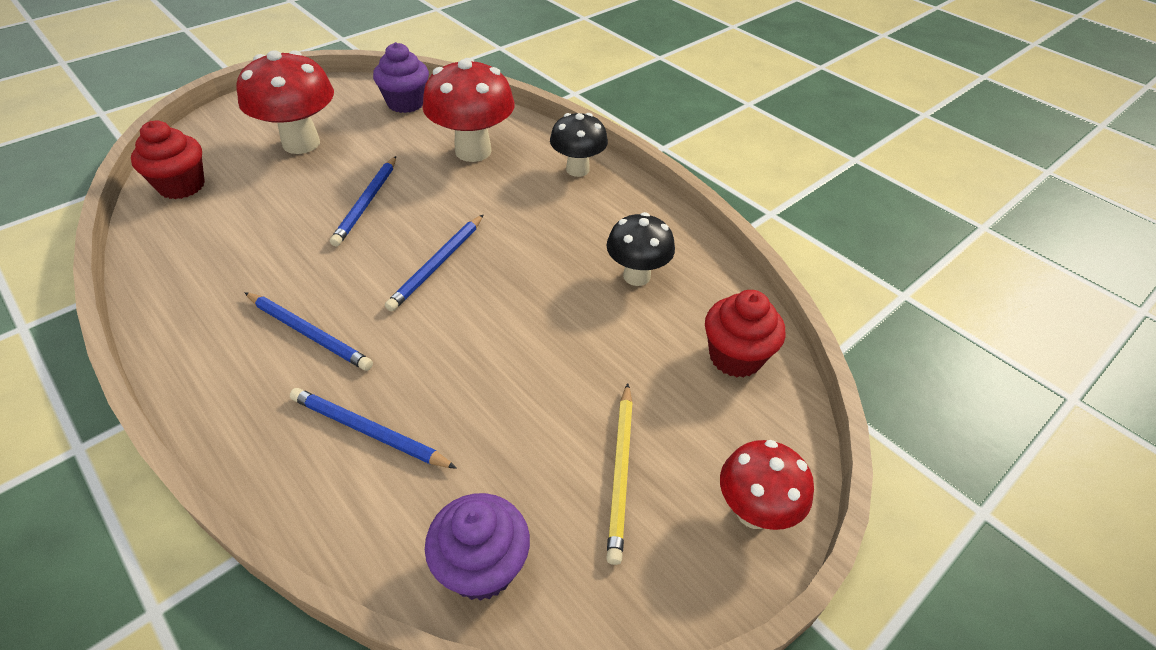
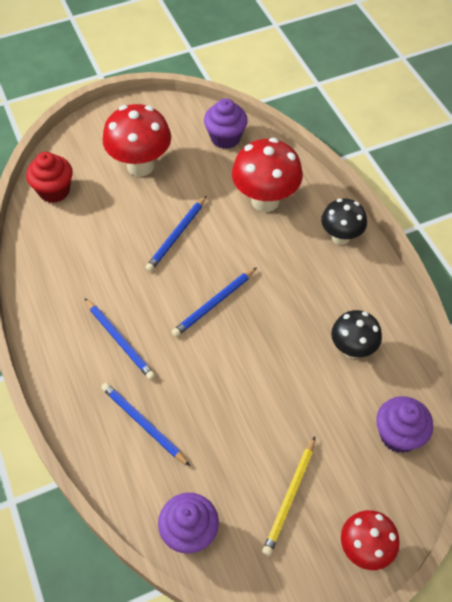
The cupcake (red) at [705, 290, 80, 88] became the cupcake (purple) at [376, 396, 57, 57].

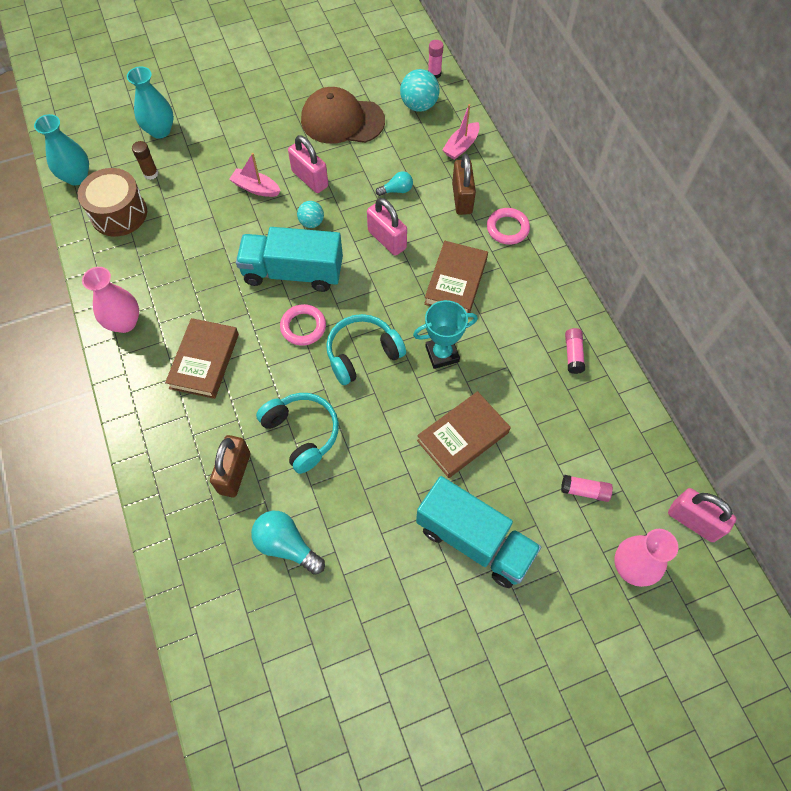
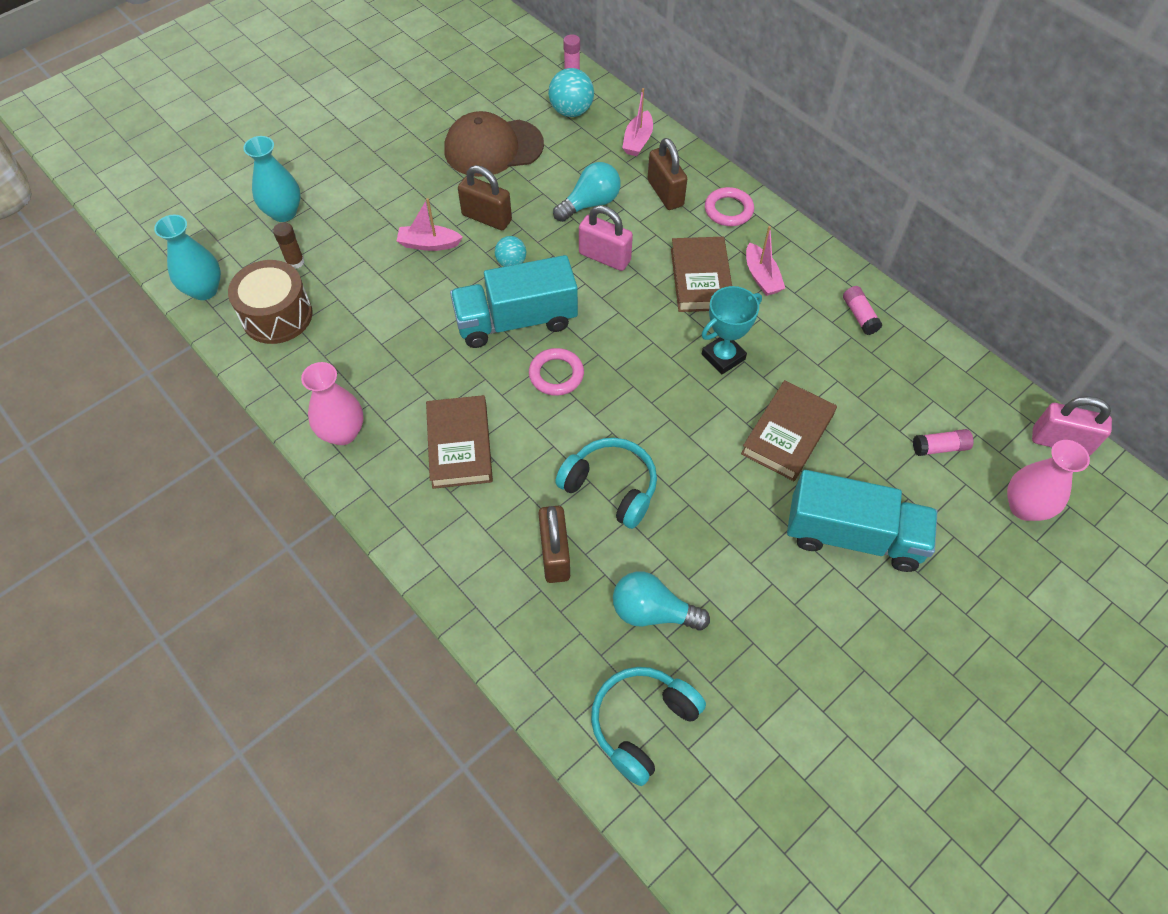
The padlock (pink) at [288, 135, 40, 58] became the padlock (brown) at [458, 165, 54, 65]. The headphones (turquoise) moved from [326, 314, 80, 71] to [591, 667, 115, 119]. The light bulb (turquoise) at [376, 171, 37, 25] changed to 1.69 times the size. The boat (pink) at [746, 226, 39, 70] appeared.

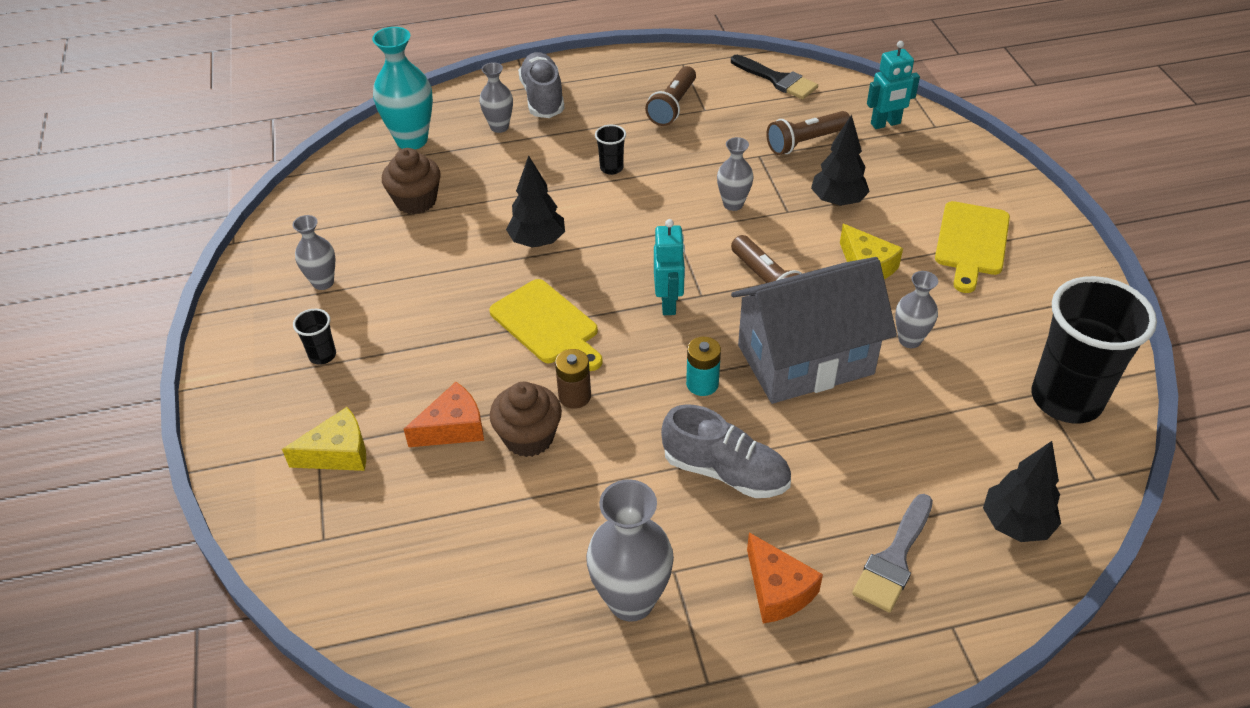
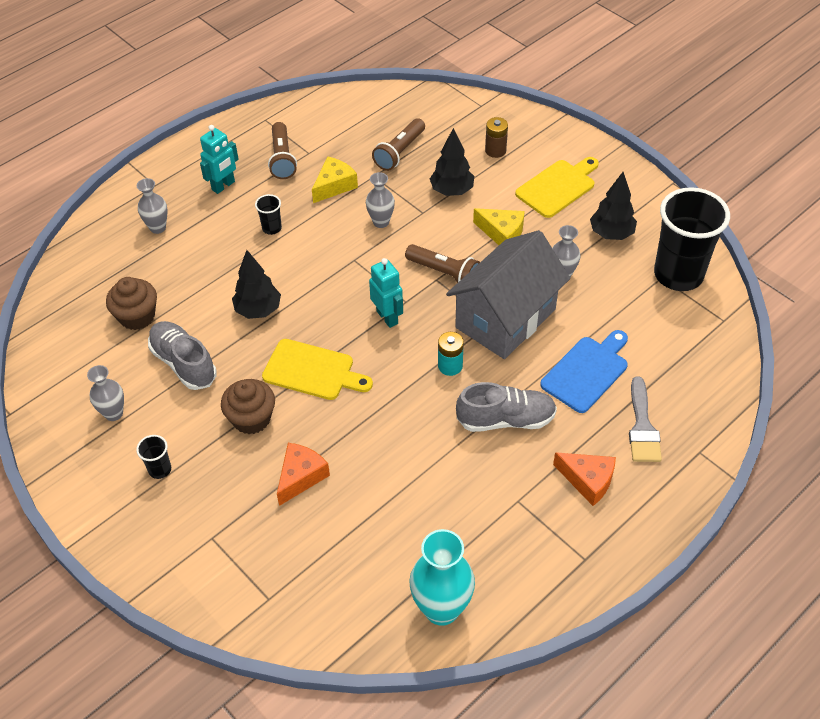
The cheese (yellow) moved from [282, 407, 84, 64] to [312, 157, 46, 46]. The vase (turquoise) moved from [372, 27, 61, 122] to [409, 529, 66, 97]. The cupcake (brown) moved from [490, 382, 72, 75] to [221, 379, 54, 55]. The shoe (grey) moved from [518, 52, 47, 66] to [148, 321, 69, 69]. The battery (brown) moved from [555, 349, 36, 60] to [485, 117, 23, 41]. The vase (grey) at [586, 479, 88, 143] disappeared. The brush (black) at [731, 55, 87, 44] disappeared. The robot (turquoise) moved from [867, 41, 53, 88] to [200, 125, 39, 69]. The cutting board (yellow) at [935, 201, 75, 92] turned 120 degrees counterclockwise. The tree (black) moved from [983, 441, 78, 101] to [590, 172, 47, 68]. The cutting board (blue) at [540, 330, 88, 83] appeared.

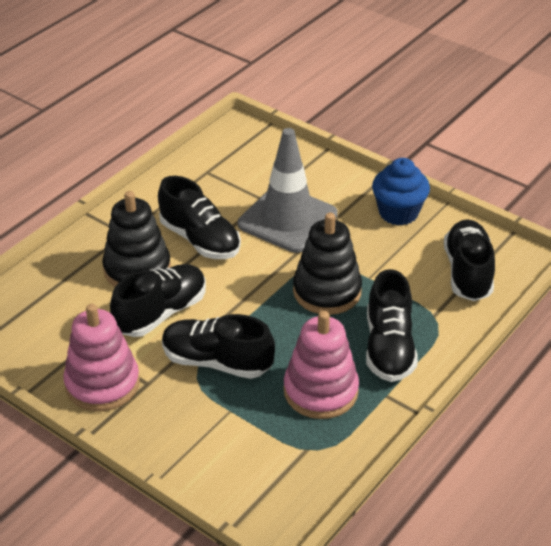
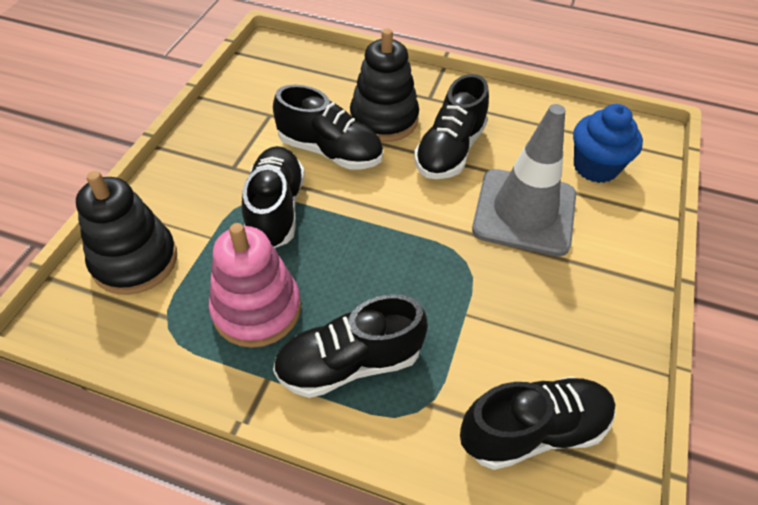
The stacking toy (pink) at [63, 304, 77, 107] disappeared. The stacking toy (black) moved from [293, 213, 69, 102] to [76, 171, 101, 124]. The cupcake (blue) moved from [372, 158, 58, 67] to [573, 104, 70, 79].

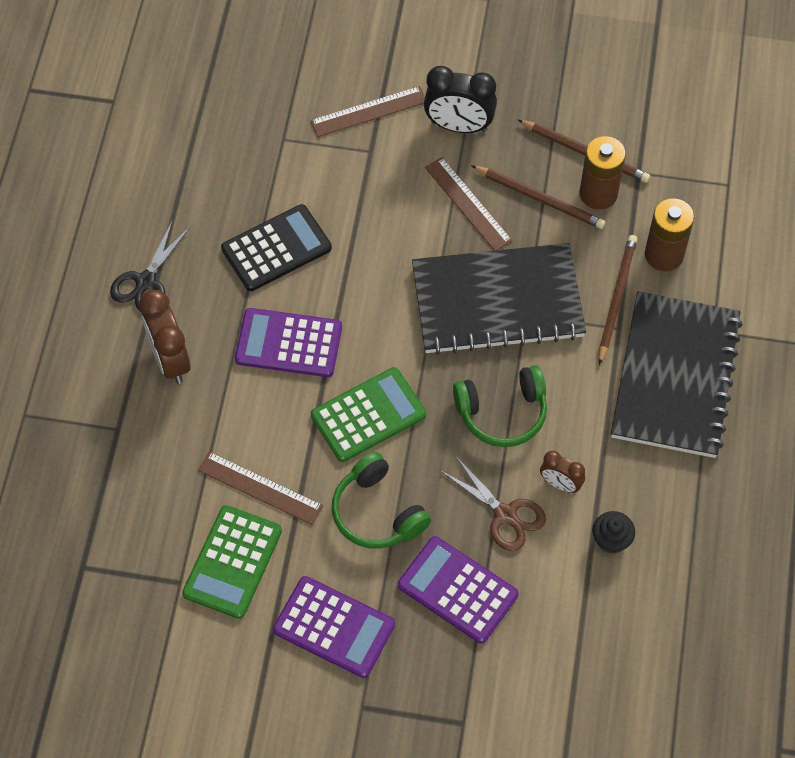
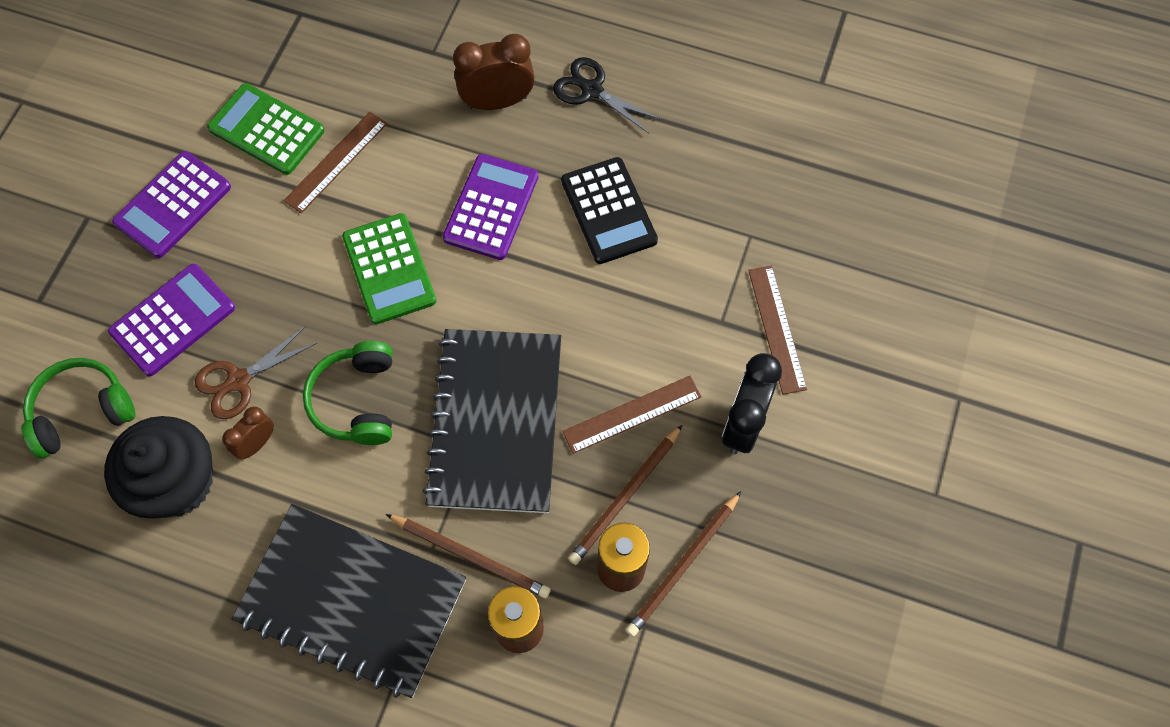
The headphones (green) moved from [332, 452, 99, 97] to [21, 358, 115, 101]. The cupcake (black) at [592, 511, 43, 43] changed to 2.17 times the size.

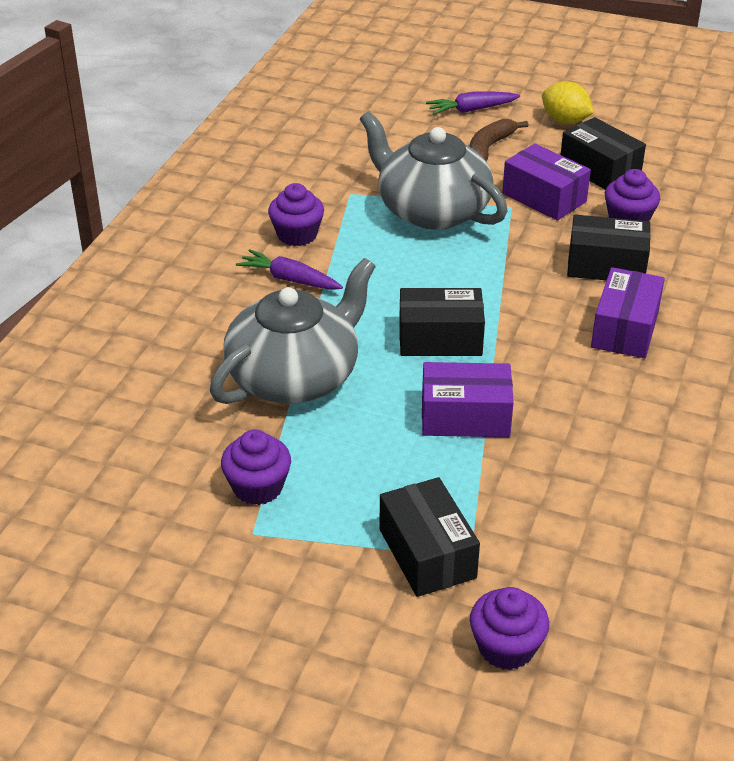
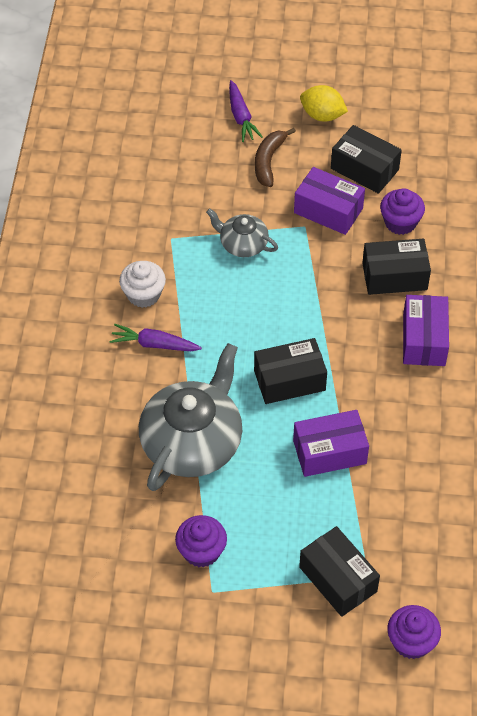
The cupcake (purple) at [268, 183, 56, 63] became the cupcake (white) at [119, 261, 47, 47]. The teapot (grey) at [360, 111, 147, 119] changed to 0.52 times the size. The carrot (purple) at [426, 92, 94, 23] turned 75 degrees counterclockwise.

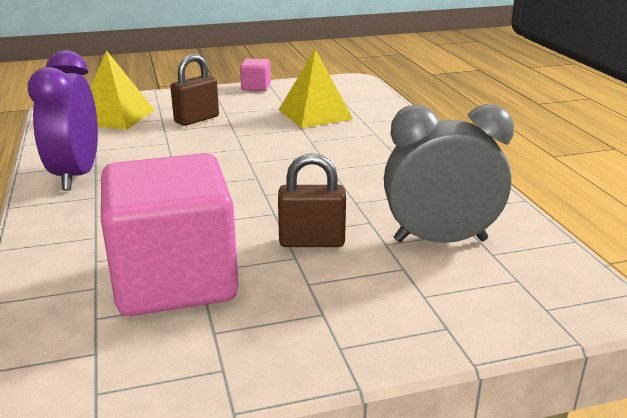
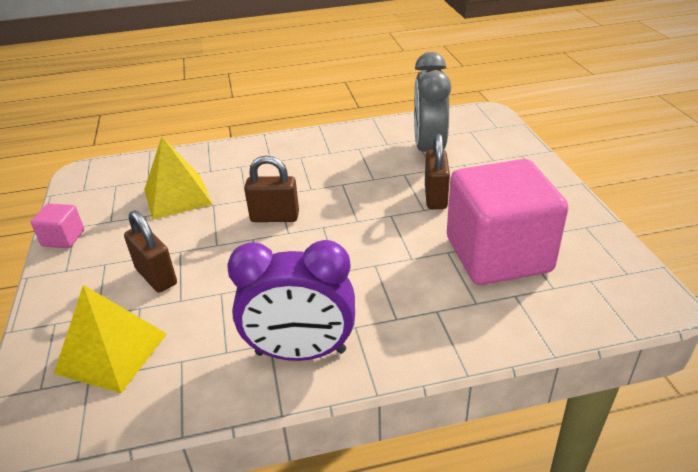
The padlock (brown) at [244, 156, 55, 66] appeared.

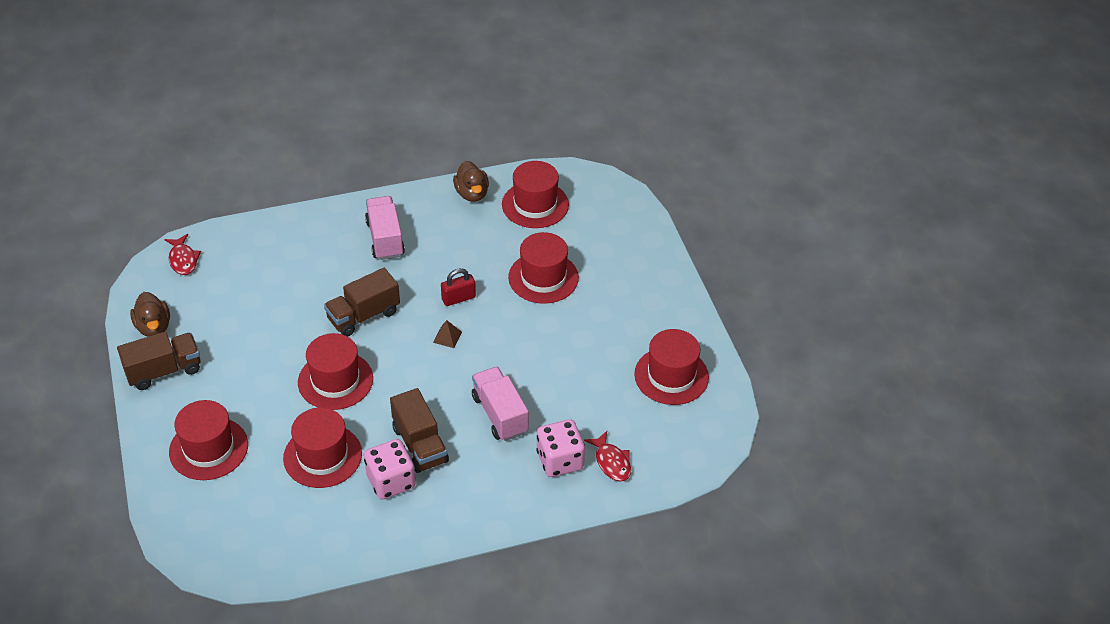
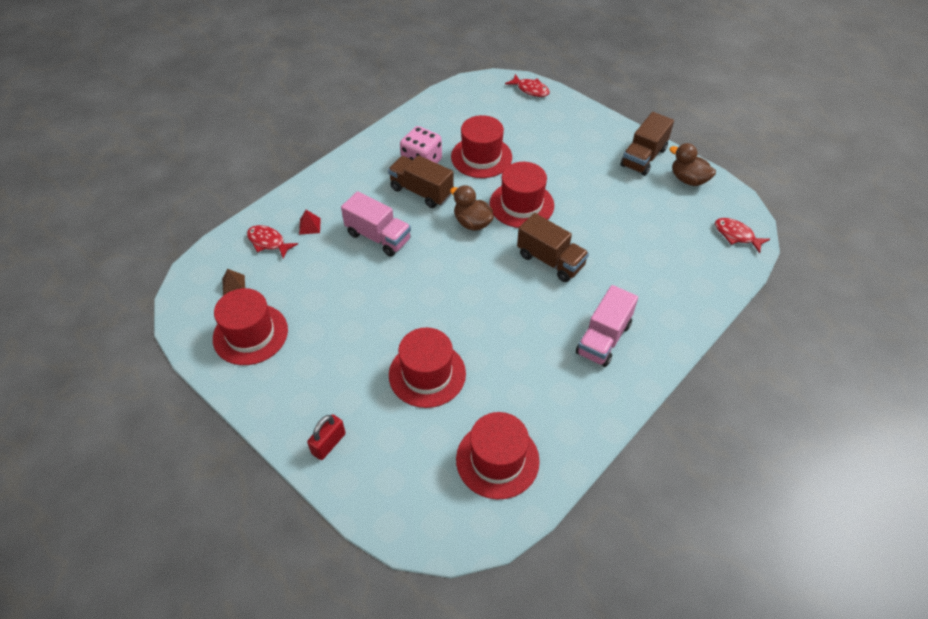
The hat (red) at [169, 400, 79, 80] disappeared. The truck (brown) at [324, 268, 76, 69] turned 105 degrees clockwise. The truck (pink) at [365, 196, 40, 64] turned 75 degrees clockwise. The pyramid (brown) moved from [433, 320, 29, 28] to [222, 269, 23, 26]. The padlock (red) moved from [441, 268, 35, 38] to [307, 414, 39, 46]. The duck (brown) moved from [453, 161, 36, 41] to [450, 185, 44, 46]. The dice (pink) at [536, 419, 49, 58] was replaced by the pyramid (red) at [299, 210, 22, 24]. The fish (red) at [505, 74, 45, 23] appeared.

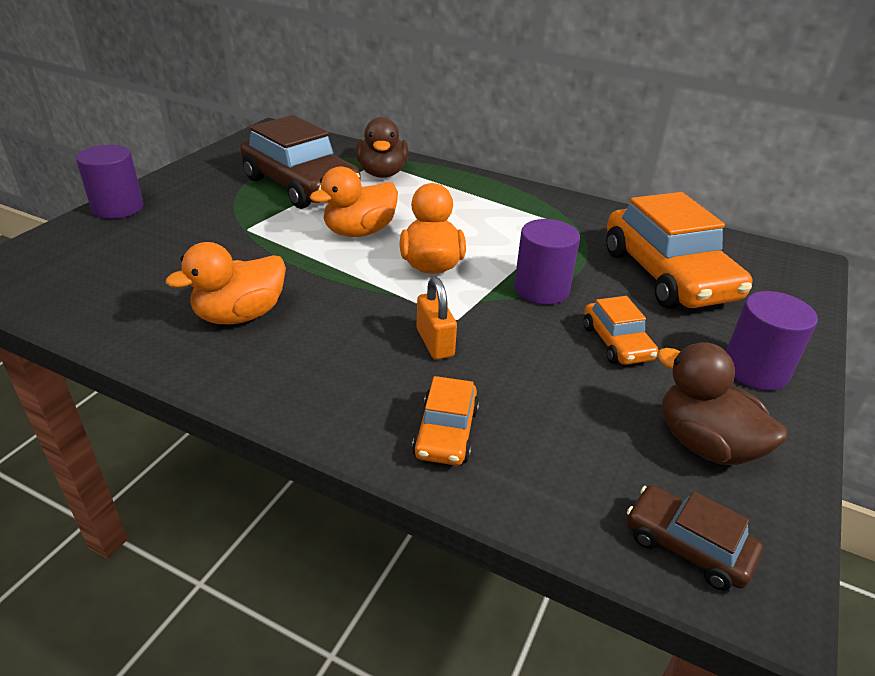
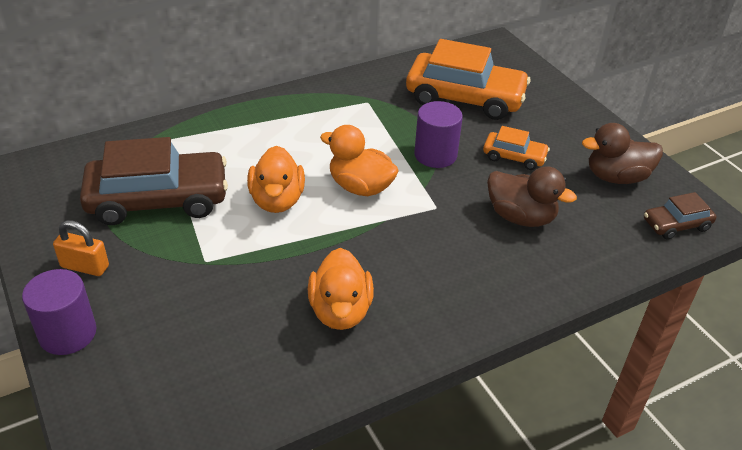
The duck (brown) moved from [356, 117, 52, 61] to [487, 166, 90, 61]. The car (orange) at [412, 376, 67, 90] disappeared. The padlock (orange) moved from [417, 277, 40, 83] to [53, 220, 56, 56]. The cylinder (purple) at [726, 291, 92, 99] disappeared.

